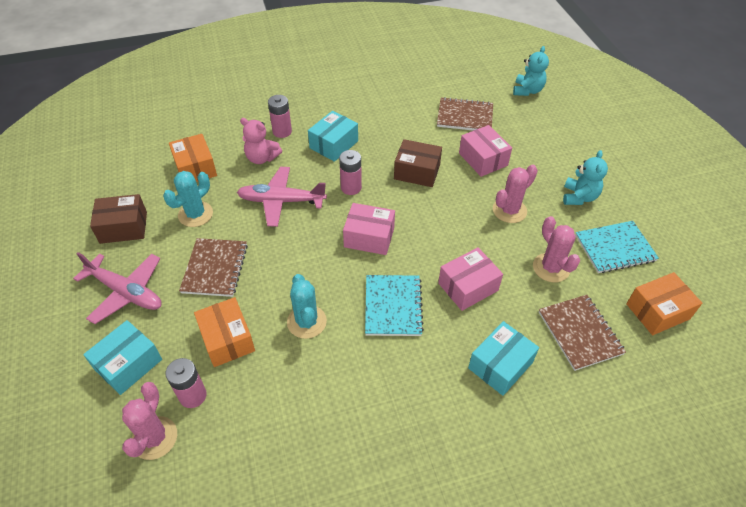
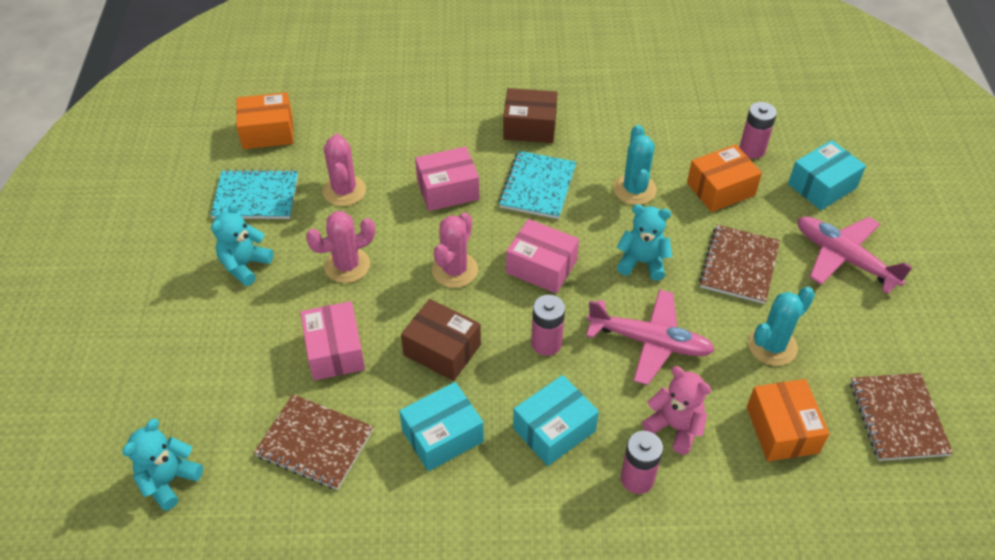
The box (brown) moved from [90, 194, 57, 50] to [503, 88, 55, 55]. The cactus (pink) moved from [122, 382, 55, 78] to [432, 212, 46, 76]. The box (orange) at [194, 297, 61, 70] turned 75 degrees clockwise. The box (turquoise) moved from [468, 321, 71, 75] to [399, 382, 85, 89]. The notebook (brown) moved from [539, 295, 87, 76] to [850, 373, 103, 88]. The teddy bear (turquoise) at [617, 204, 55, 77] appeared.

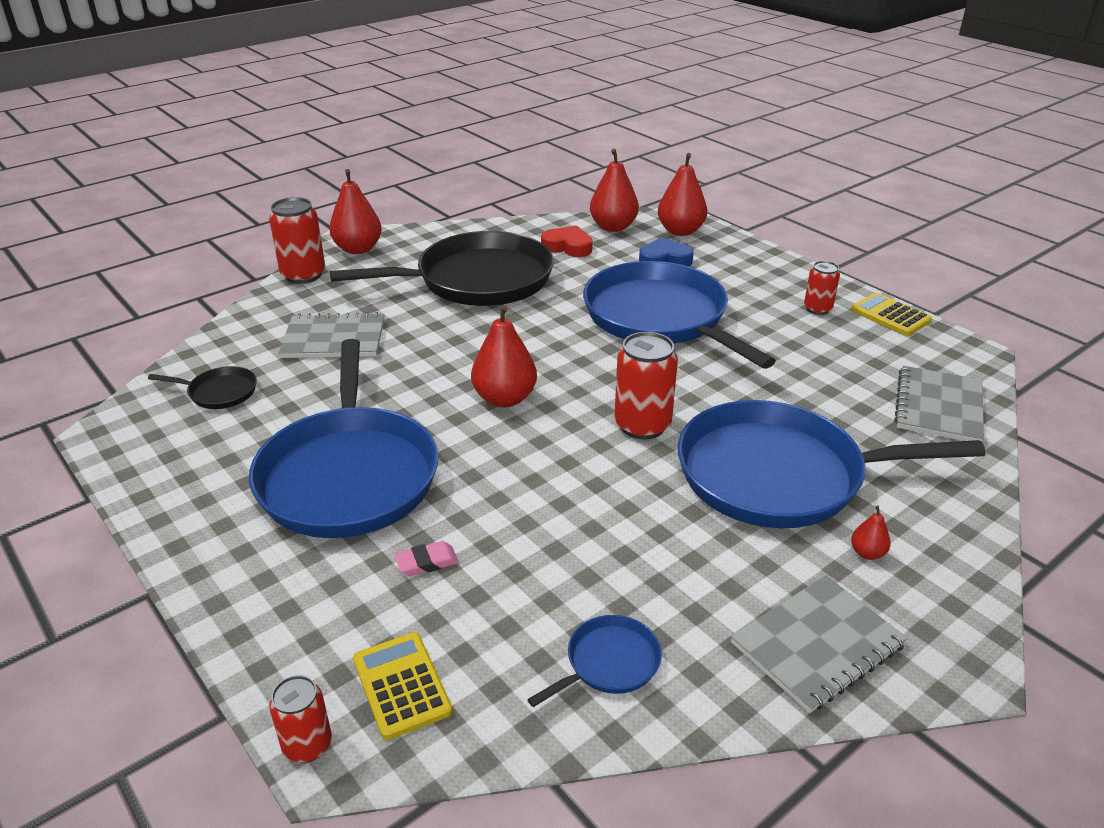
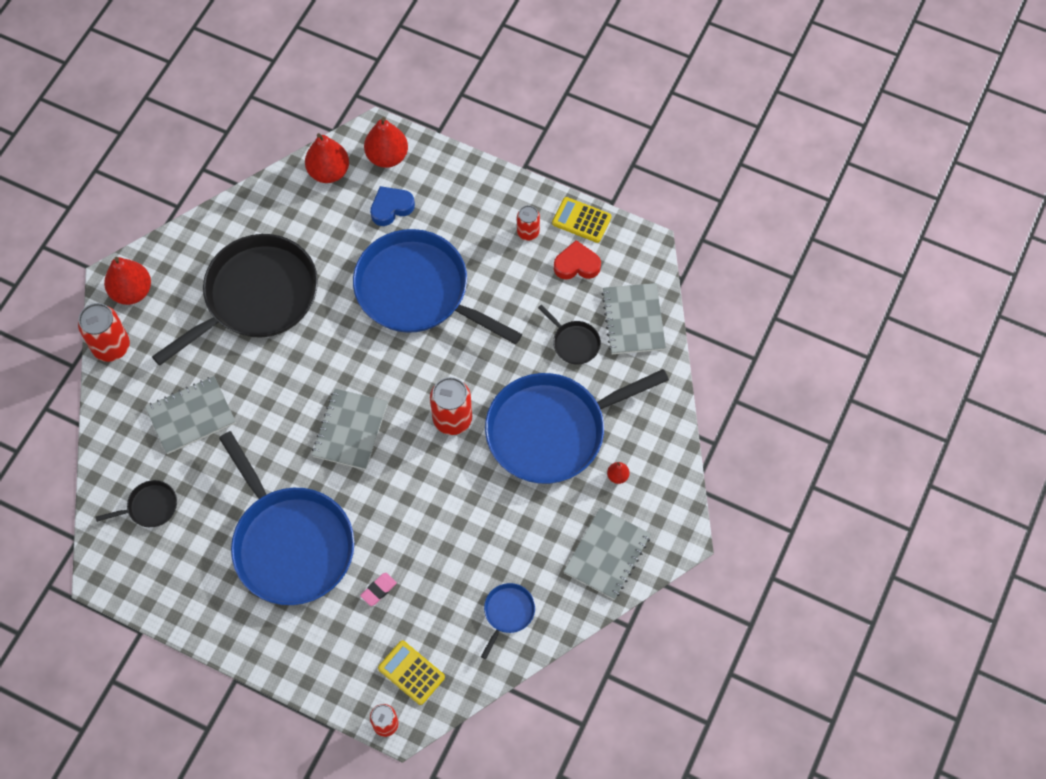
The pear (red) at [471, 305, 66, 102] was replaced by the notebook (grey) at [312, 388, 76, 82]. The heart (red) moved from [541, 225, 52, 32] to [554, 240, 47, 40]. The pan (black) at [538, 305, 63, 60] appeared.

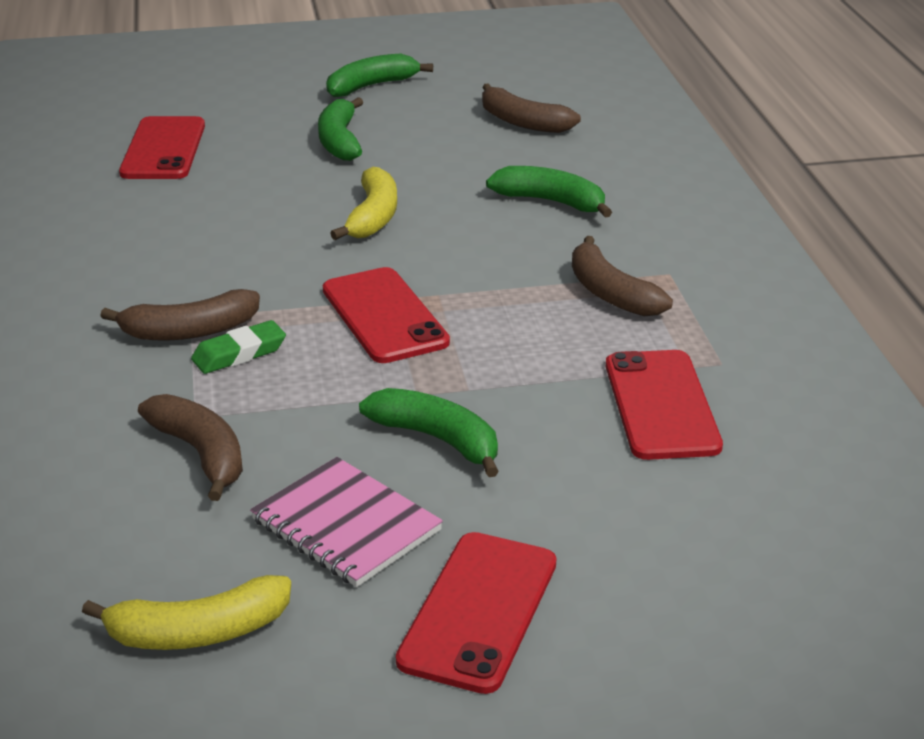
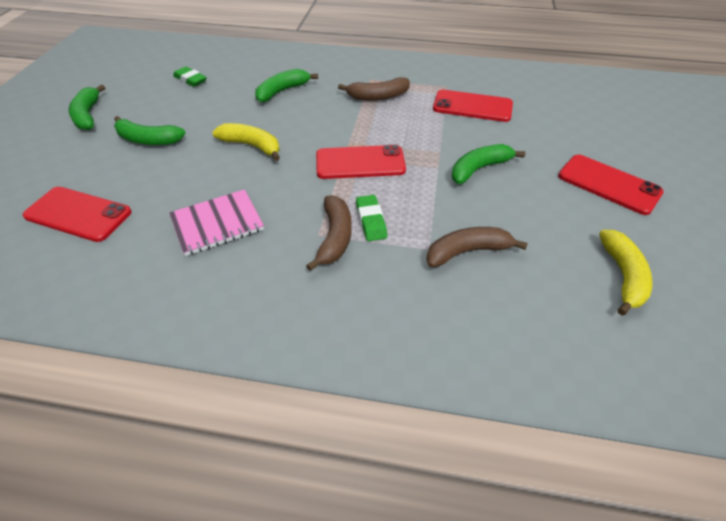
The notebook (pink) moved from [250, 457, 193, 130] to [169, 189, 95, 67]. The banana (brown) at [482, 83, 99, 50] was replaced by the eraser (green) at [173, 67, 34, 20].

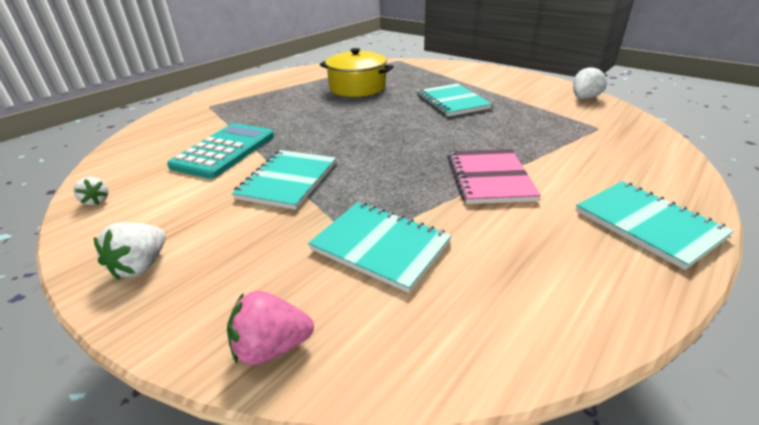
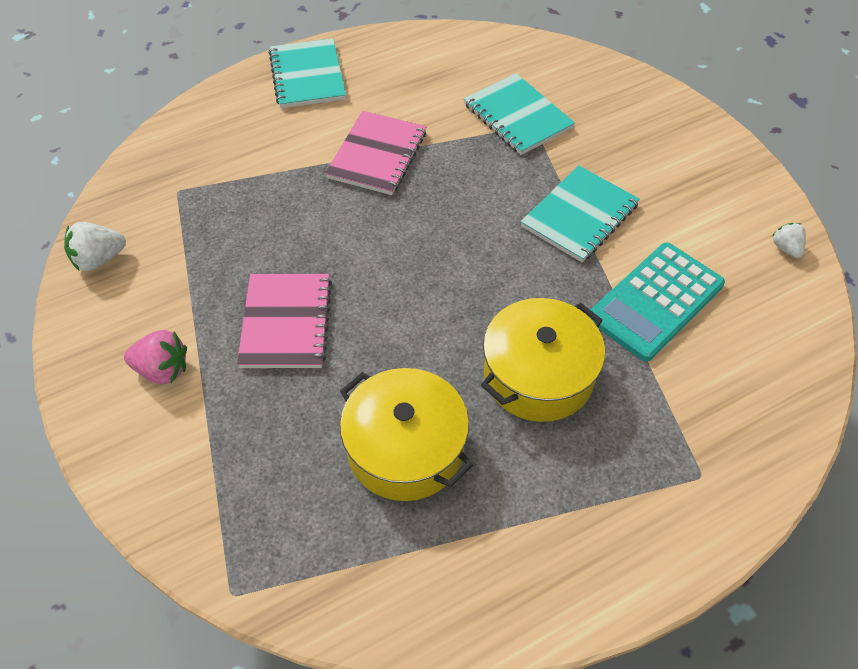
The strawberry (white) at [94, 222, 72, 58] disappeared. The strawberry (pink) moved from [227, 291, 87, 74] to [124, 330, 63, 54]. The notebook (turquoise) at [417, 84, 75, 33] became the notebook (pink) at [237, 274, 95, 94]. The pot (yellow) at [481, 298, 124, 124] appeared.

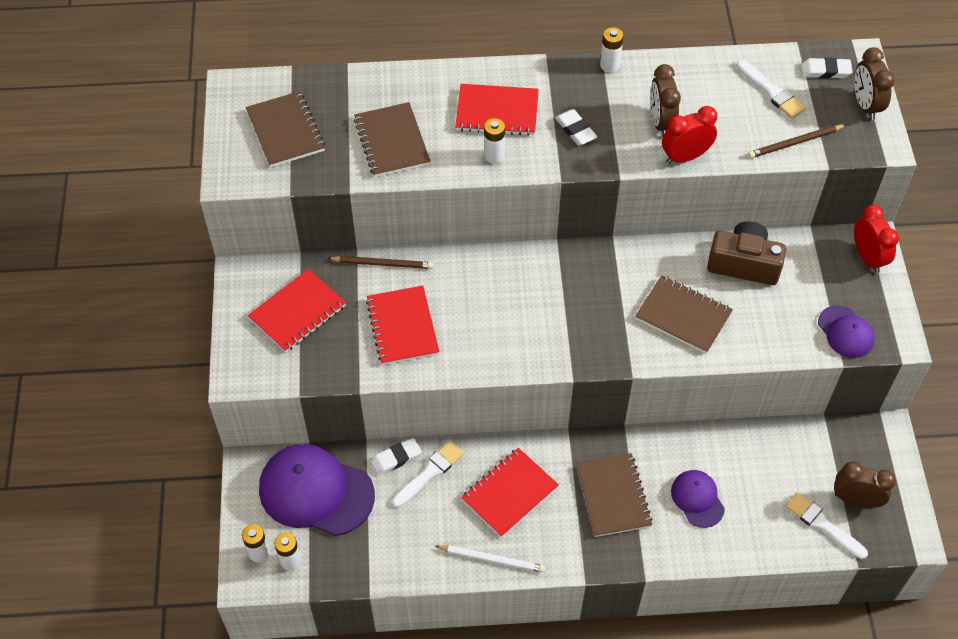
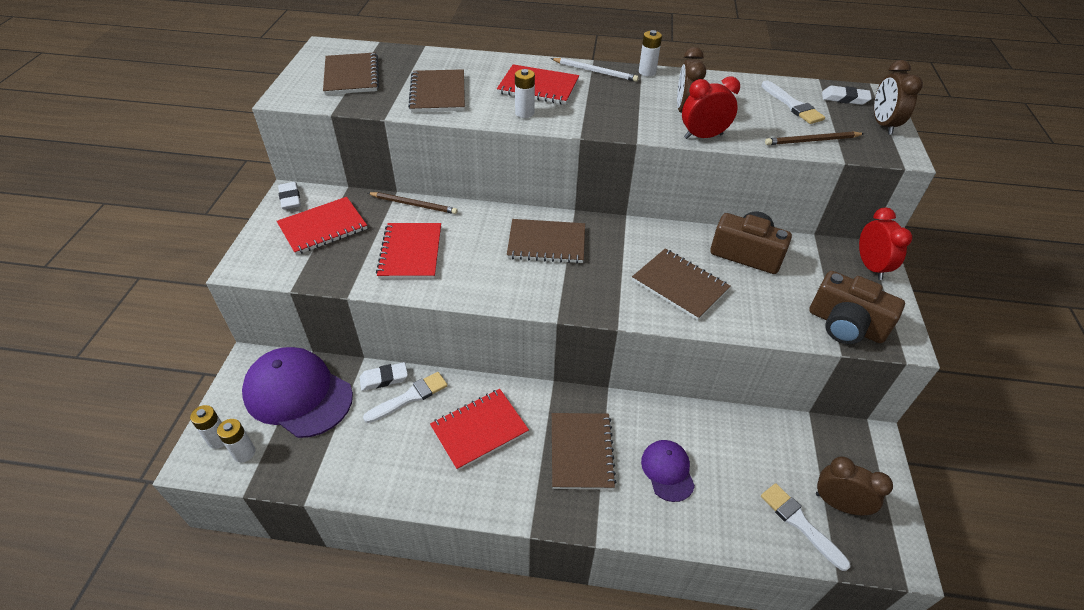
The pencil (white) moved from [435, 545, 110, 28] to [551, 58, 88, 24]. The eraser (white) moved from [555, 109, 42, 36] to [278, 182, 23, 27]. The cap (purple) at [818, 305, 56, 53] was replaced by the camera (brown) at [809, 271, 96, 73]. The notebook (brown) at [507, 219, 78, 44] appeared.

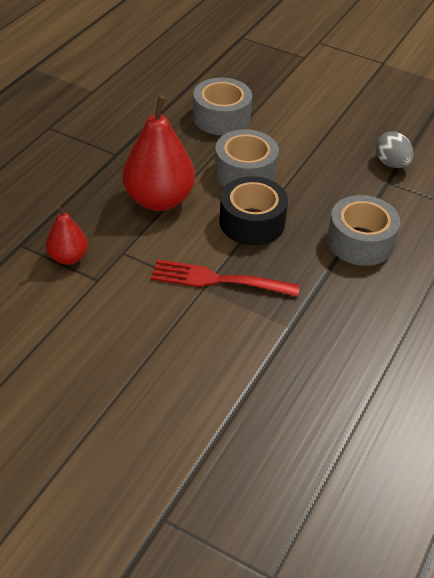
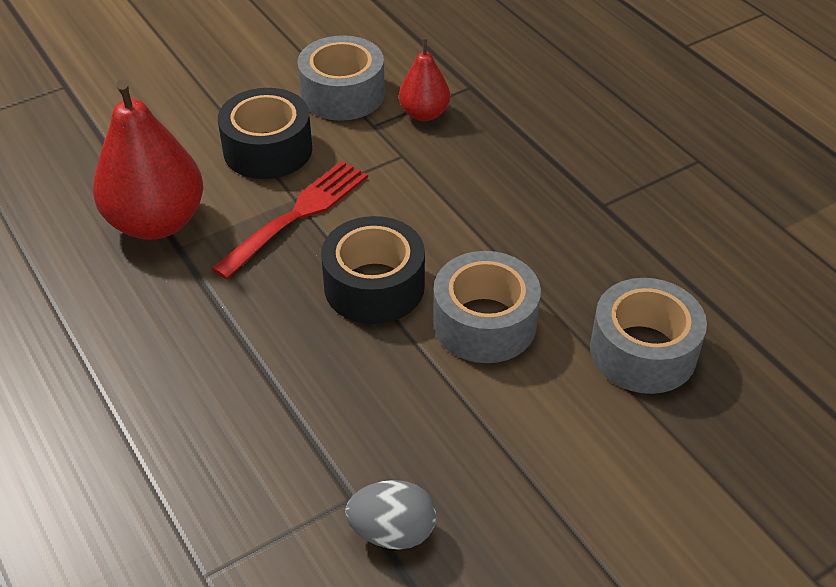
The pear (red) moved from [122, 95, 73, 116] to [93, 79, 110, 161]. The tape (grey) moved from [327, 195, 73, 71] to [298, 35, 87, 86]. The tape (black) at [218, 88, 94, 91] appeared.

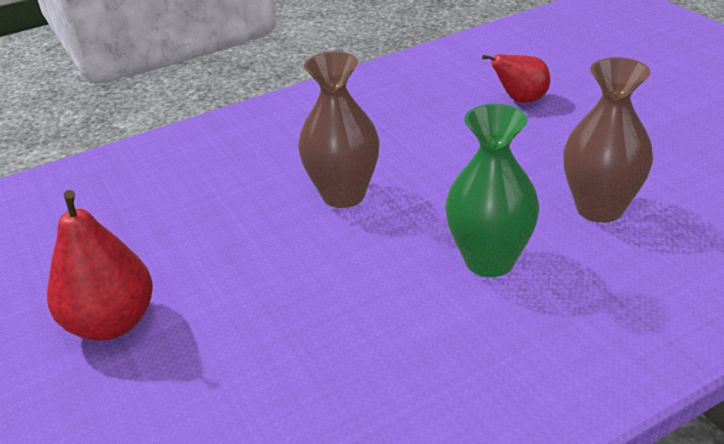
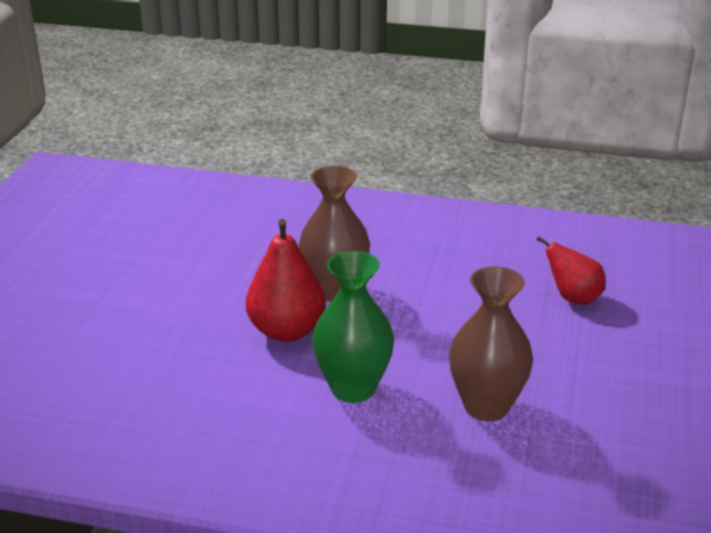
The pear (red) moved from [47, 190, 106, 151] to [246, 219, 80, 123].

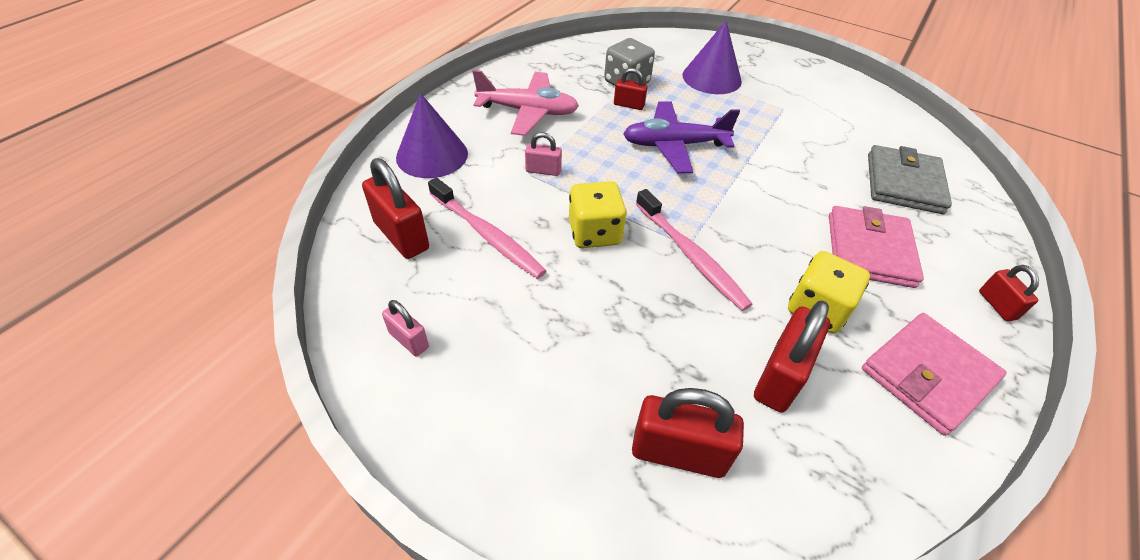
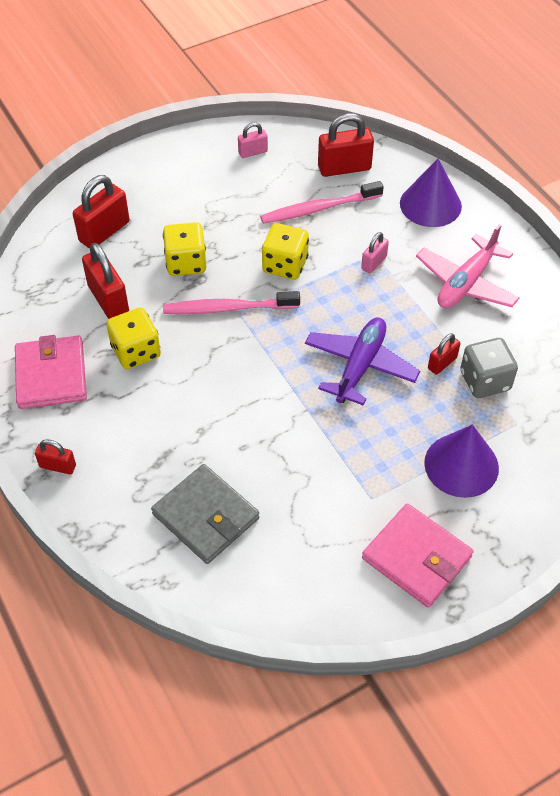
The wallet (pink) moved from [829, 206, 95, 82] to [362, 503, 111, 105]. The dice (yellow) at [163, 222, 44, 54] appeared.

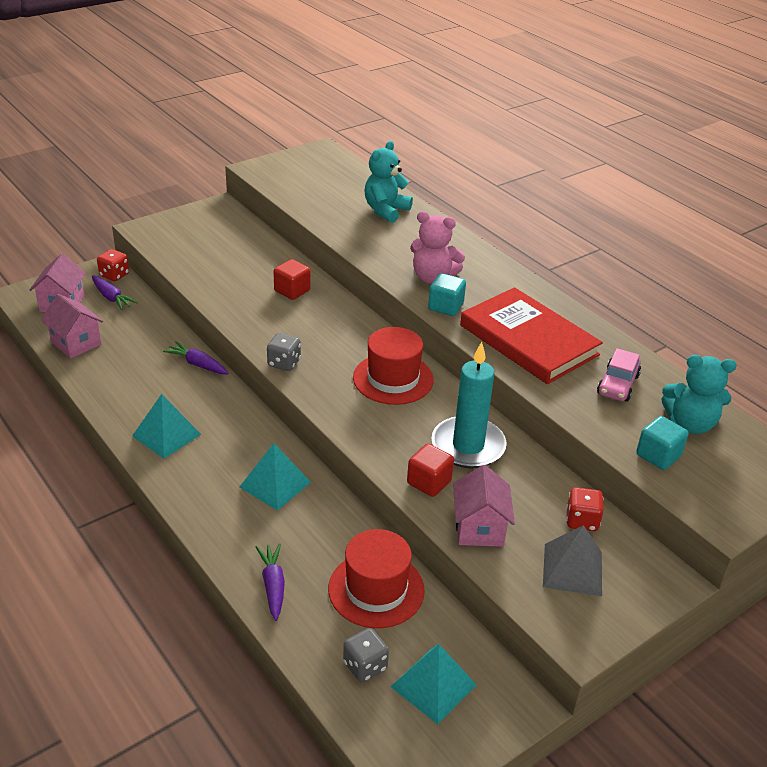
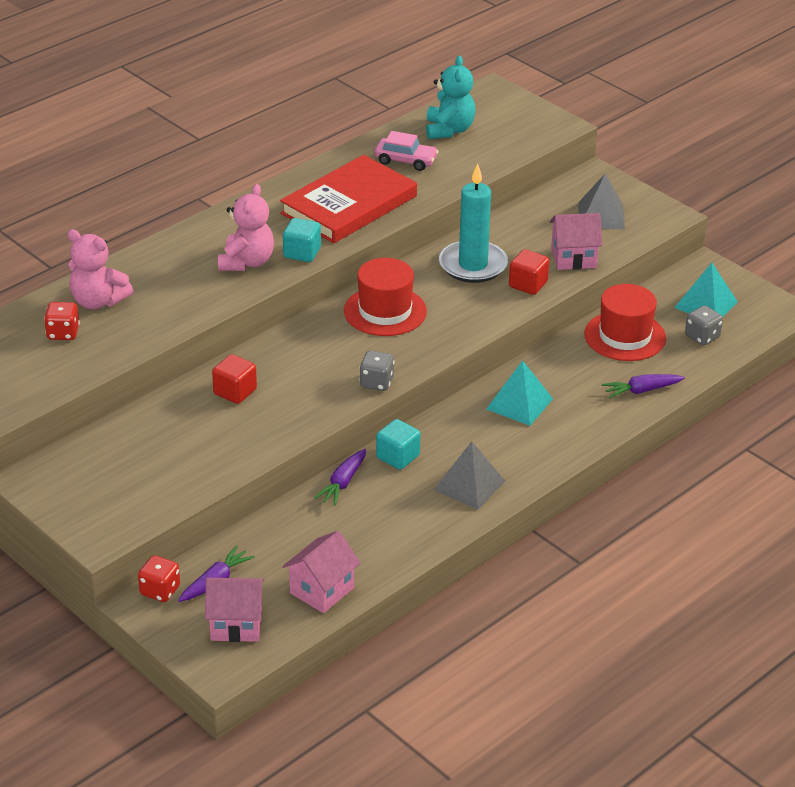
The pyramid (turquoise) at [132, 394, 69, 64] became the pyramid (grey) at [434, 441, 71, 69]. The teddy bear (turquoise) at [364, 141, 49, 82] became the teddy bear (pink) at [68, 229, 65, 80]. The dice (red) moved from [566, 487, 37, 44] to [44, 302, 36, 38]. The cube (turquoise) moved from [636, 416, 53, 54] to [376, 419, 44, 51].

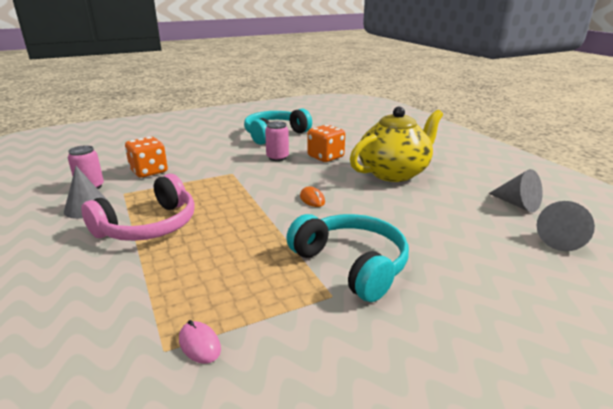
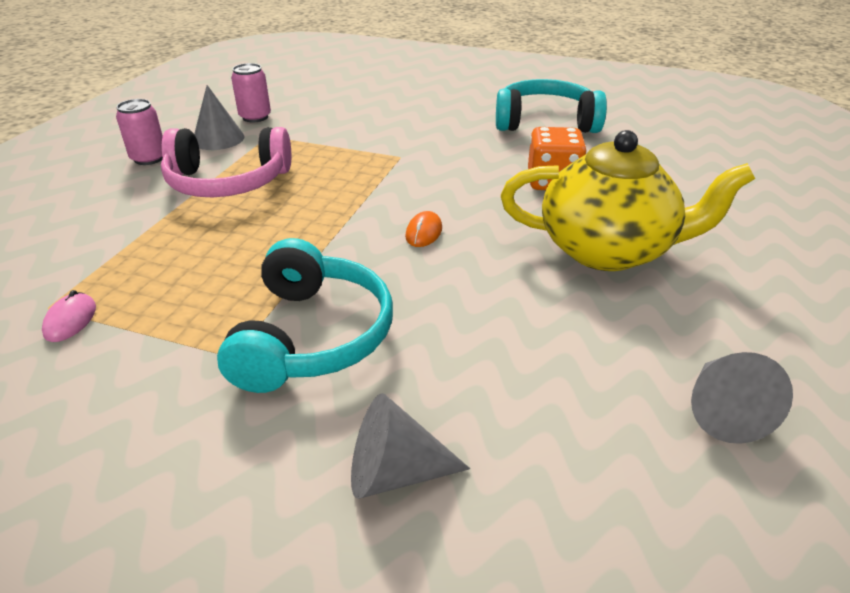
The dice (orange) at [125, 137, 43, 41] disappeared. The can (pink) moved from [265, 121, 24, 40] to [116, 99, 47, 66]. The cone (grey) moved from [537, 201, 58, 50] to [351, 393, 119, 106].

